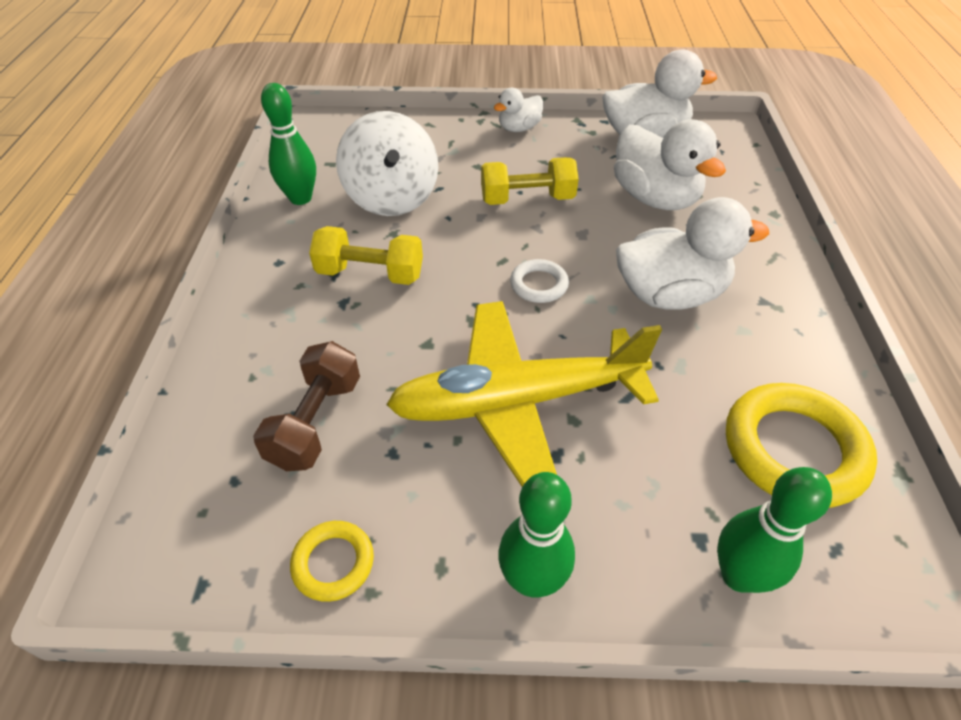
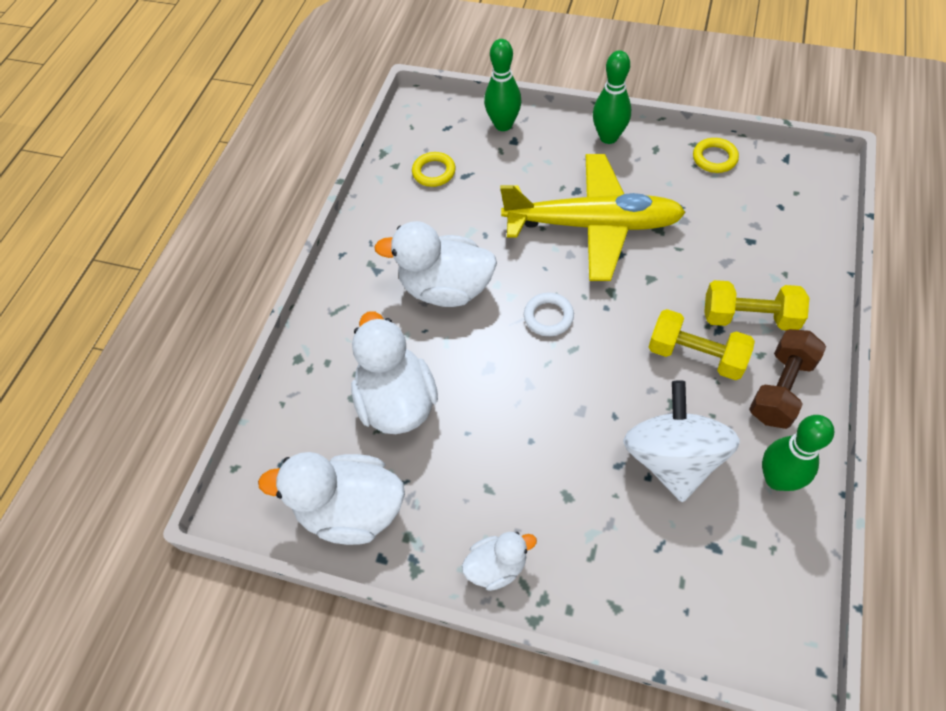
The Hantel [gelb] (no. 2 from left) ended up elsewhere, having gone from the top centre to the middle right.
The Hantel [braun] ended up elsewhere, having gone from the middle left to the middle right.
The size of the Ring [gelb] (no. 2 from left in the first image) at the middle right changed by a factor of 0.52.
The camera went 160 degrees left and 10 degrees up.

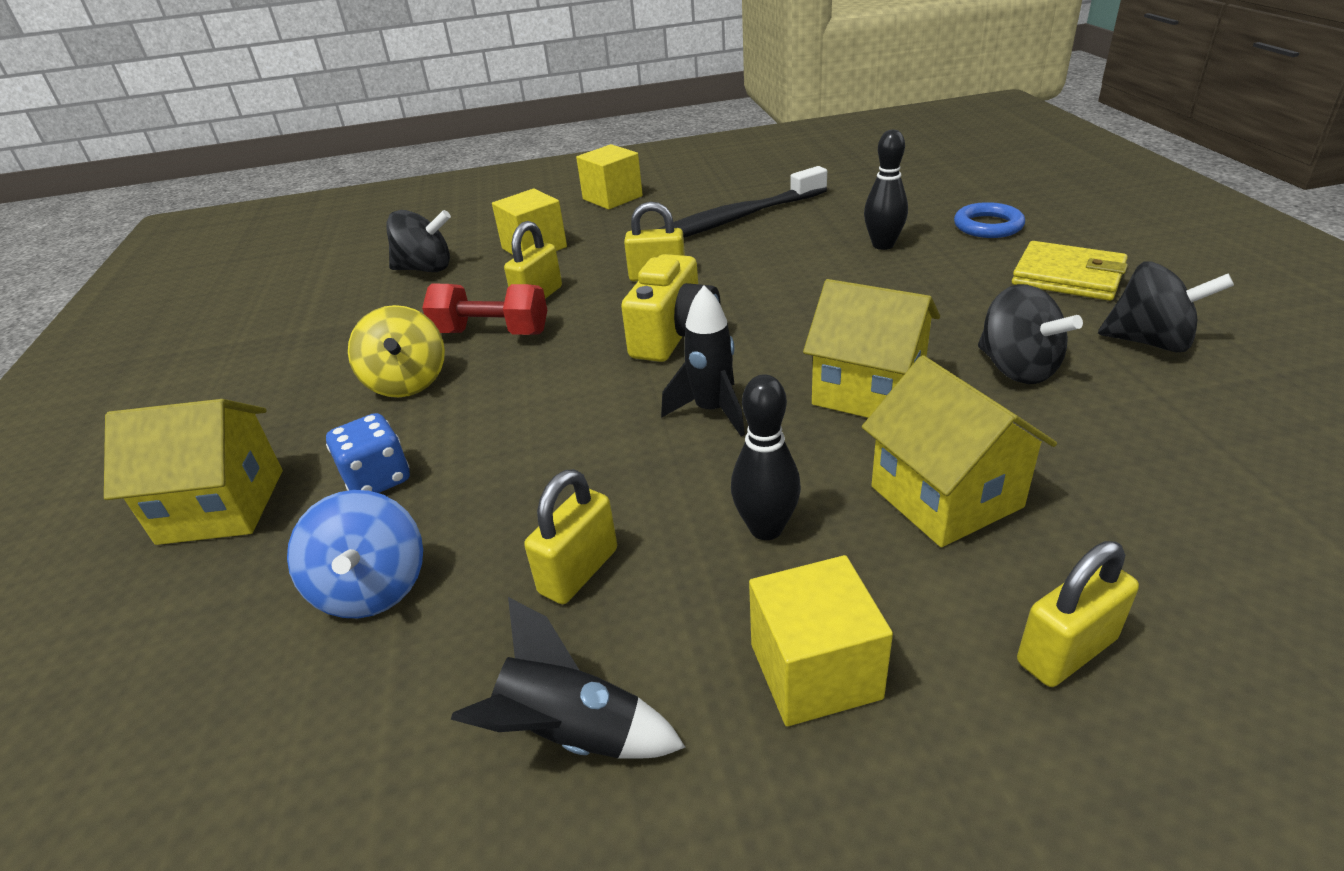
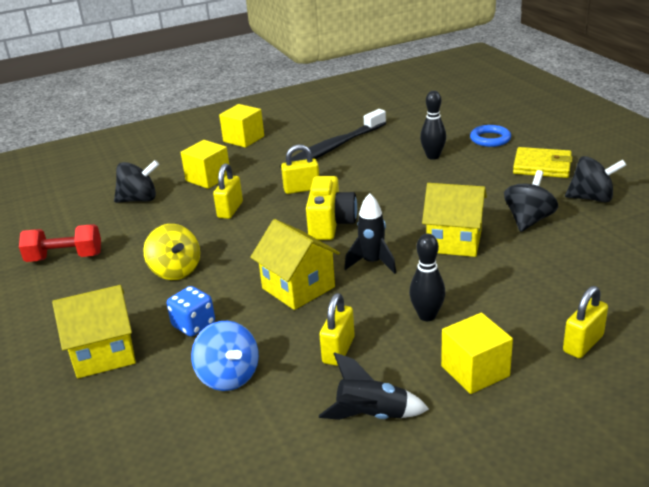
The Hantel [rot] ended up elsewhere, having gone from the centre to the middle left.
The Kreisel [schwarz] (no. 2 from left) at the middle right ended up facing another way, 105 degrees counterclockwise from before.
The Haus [gelb] (no. 3 from left in the first image) ended up elsewhere, having gone from the middle right to the centre.
The camera went 15 degrees left and 5 degrees down.

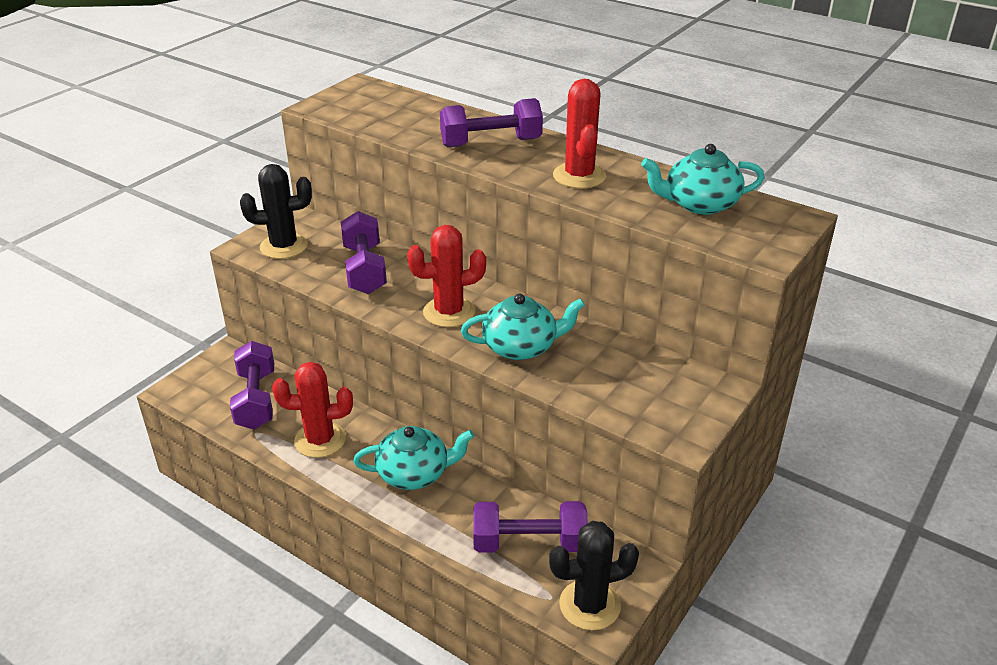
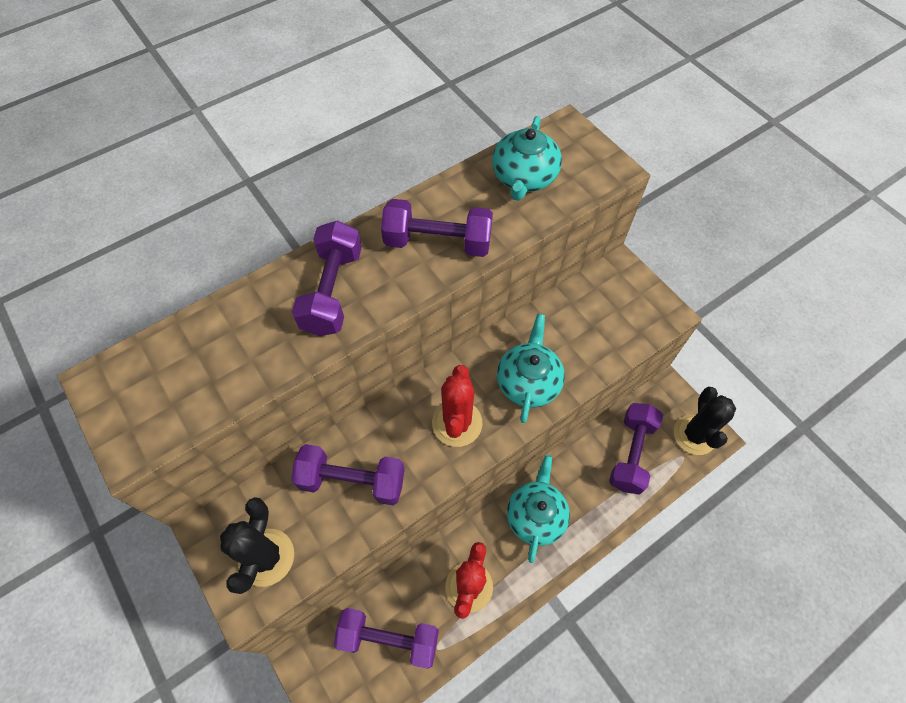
Where the Kaktus [rot] (no. 3 from left) stood at the top centre, the Hantel [lila] (no. 4 from left) came to stand at the top centre.
The camera went 70 degrees left and 25 degrees up.

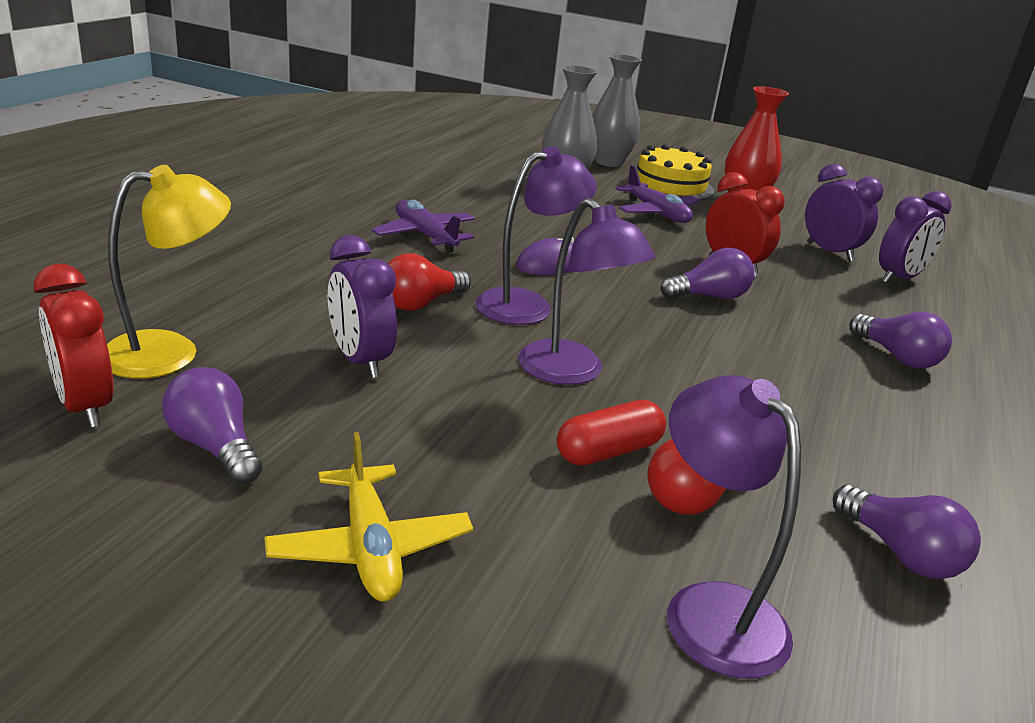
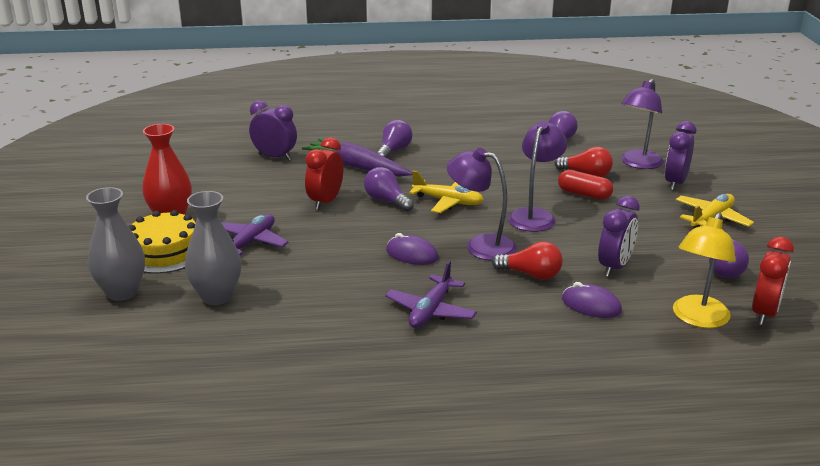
The Wecker [lila] (no. 2 from left in the first image) ended up elsewhere, having gone from the top right to the middle right.
The Lampe [gelb] at the middle left ended up facing another way, 90 degrees counterclockwise from before.
The second view gained the Karotte [lila] at the centre.
The second view gained the Flugzeug [gelb] (no. 1 from left) at the centre.
The second view gained the Computermaus [lila] (no. 2 from left) at the middle right.
The camera went 115 degrees left and 0 degrees up.

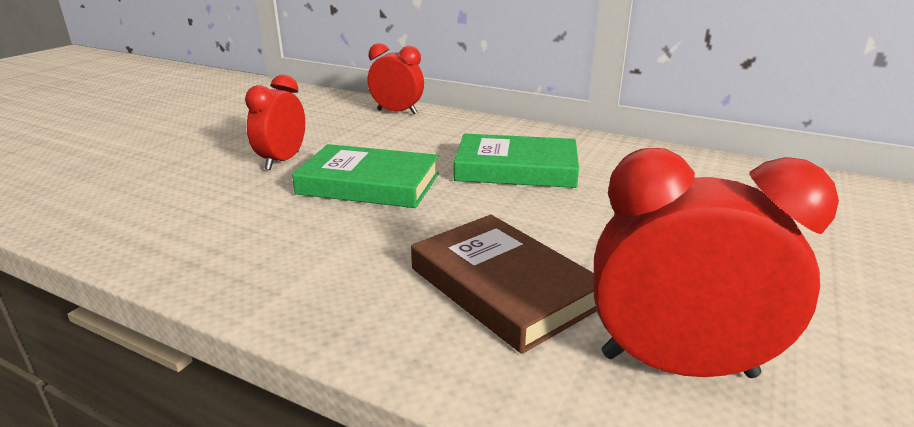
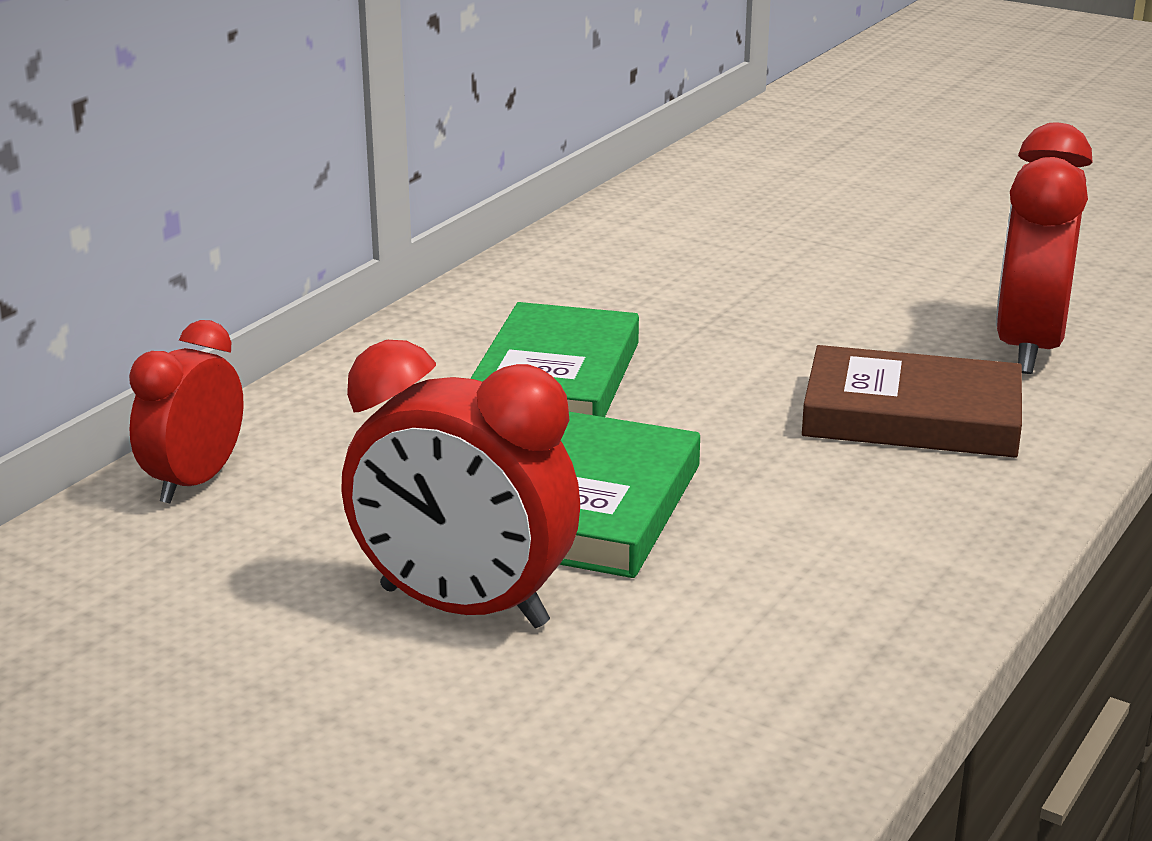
The size of the Wecker [rot] (no. 1 from left in the first image) at the top left changed by a factor of 1.55.
The Buch [braun] at the centre ended up facing another way, 45 degrees clockwise from before.
The camera went 85 degrees left and 0 degrees up.

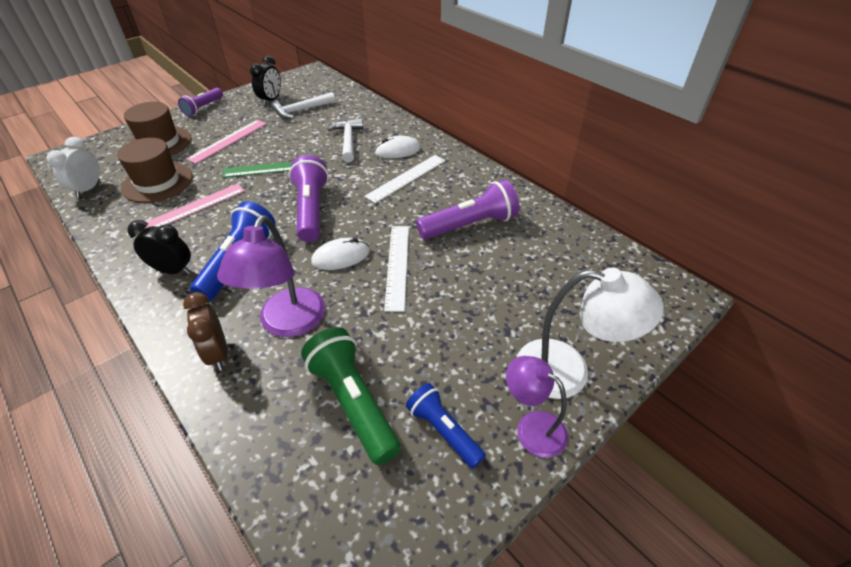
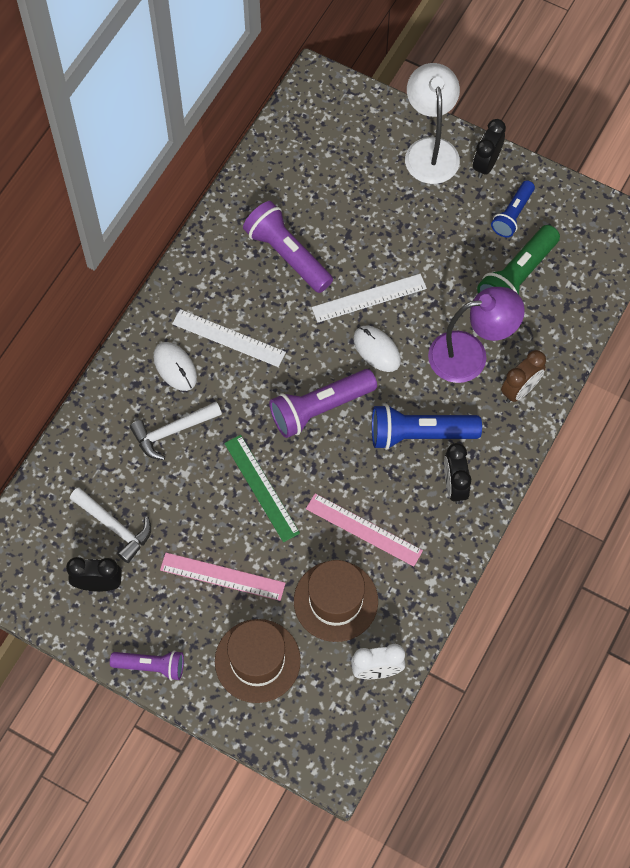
Where the Lampe [lila] (no. 2 from left) stood at the bottom centre, the Wecker [schwarz] (no. 3 from left) came to stand at the top right.
The camera went 110 degrees left and 20 degrees up.

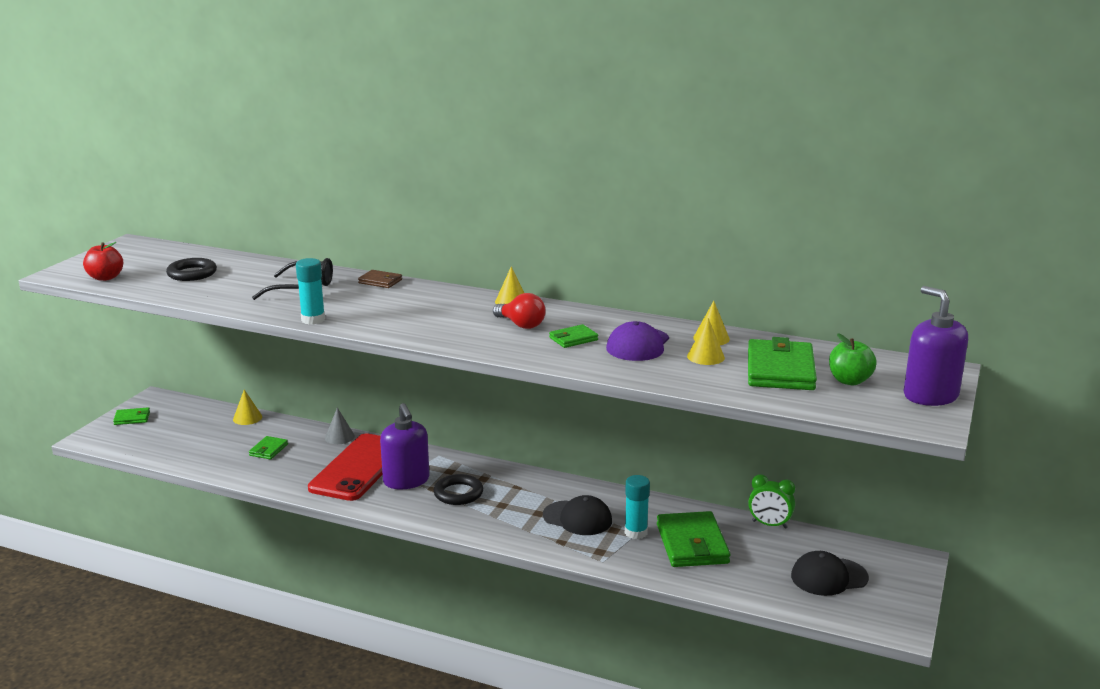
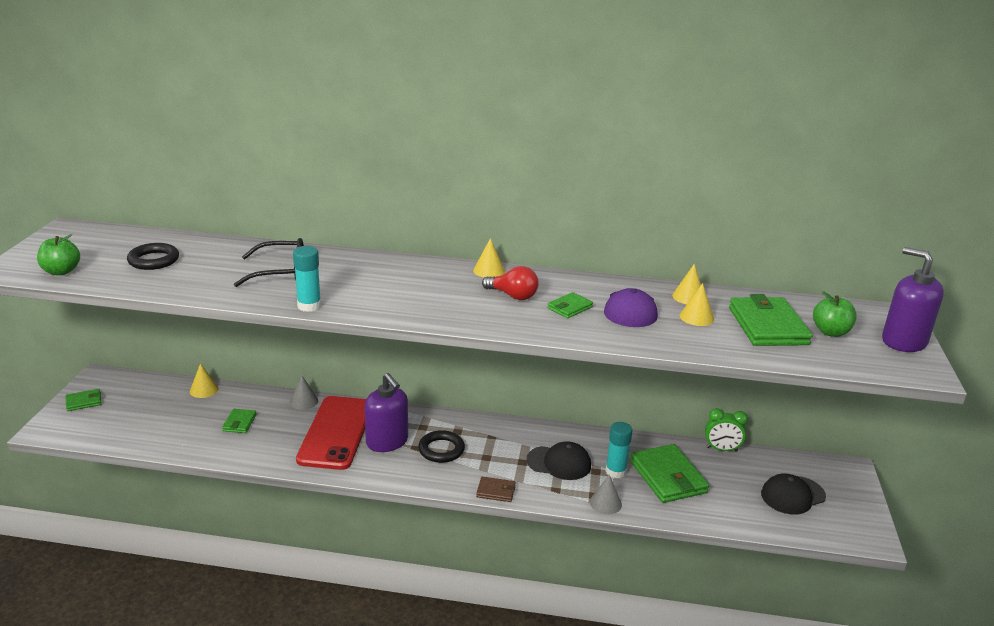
What was the Apfel [rot] at the middle left turned into the Apfel [grün] (no. 1 from left) at the middle left.
The Geldbörse [braun] ended up elsewhere, having gone from the centre to the bottom centre.
The second view gained the Kegel [grau] (no. 2 from left) at the bottom centre.
The camera went 15 degrees left and 5 degrees up.

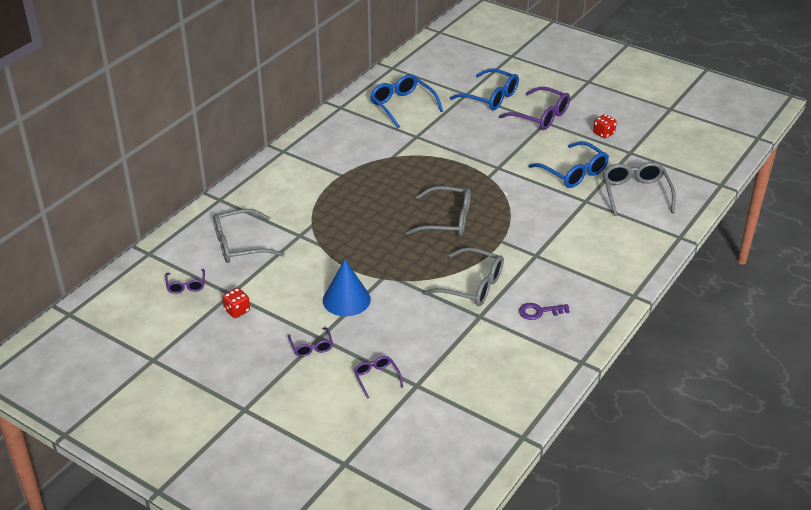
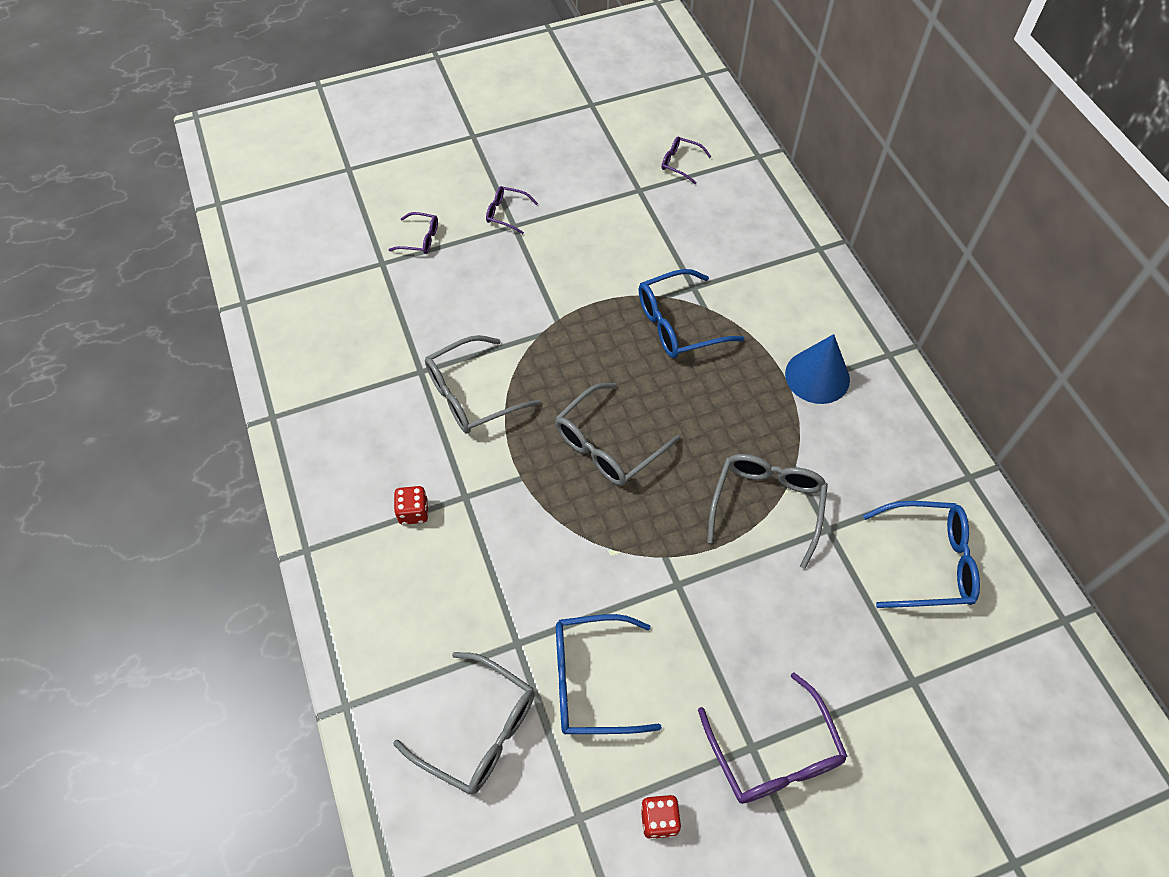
The Brille [blau] (no. 2 from left) ended up elsewhere, having gone from the top centre to the centre.
The Brille [lila] (no. 4 from left) at the top centre ended up facing another way, 90 degrees counterclockwise from before.
The Brille [grau] (no. 1 from left in the first image) ended up elsewhere, having gone from the middle left to the centre.
The Kegel [blau] ended up elsewhere, having gone from the centre to the middle right.
The Spielwürfel [rot] (no. 1 from left) ended up elsewhere, having gone from the middle left to the centre.
The second view lost the Schlüssel [lila] at the middle right.
The camera went 125 degrees right and 20 degrees up.

